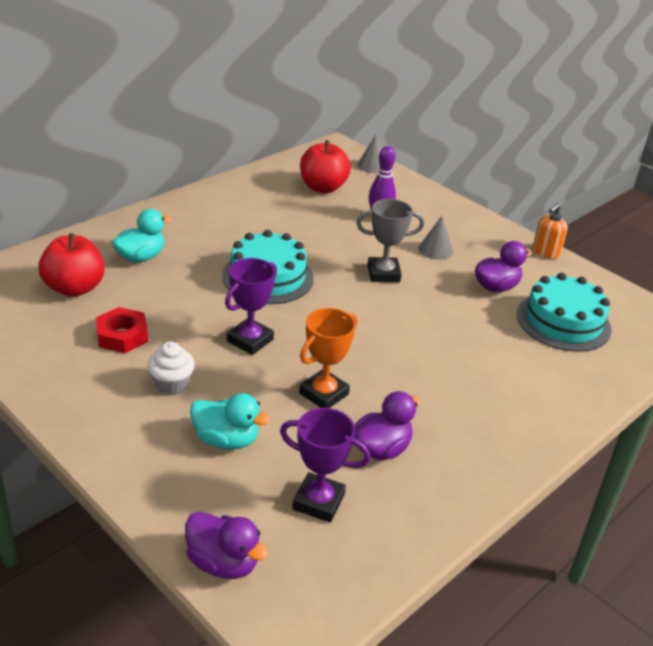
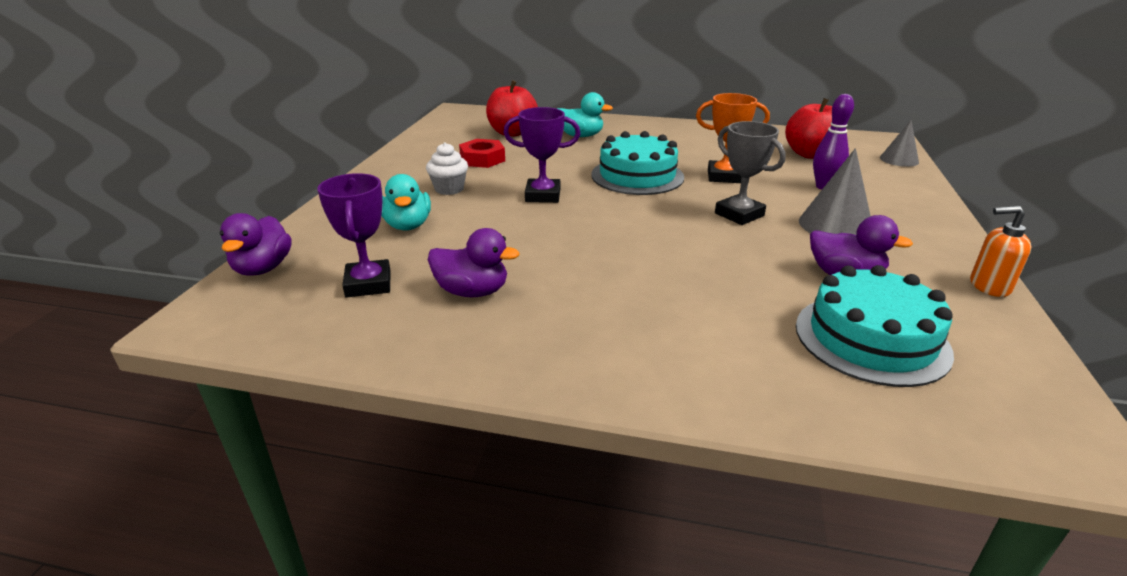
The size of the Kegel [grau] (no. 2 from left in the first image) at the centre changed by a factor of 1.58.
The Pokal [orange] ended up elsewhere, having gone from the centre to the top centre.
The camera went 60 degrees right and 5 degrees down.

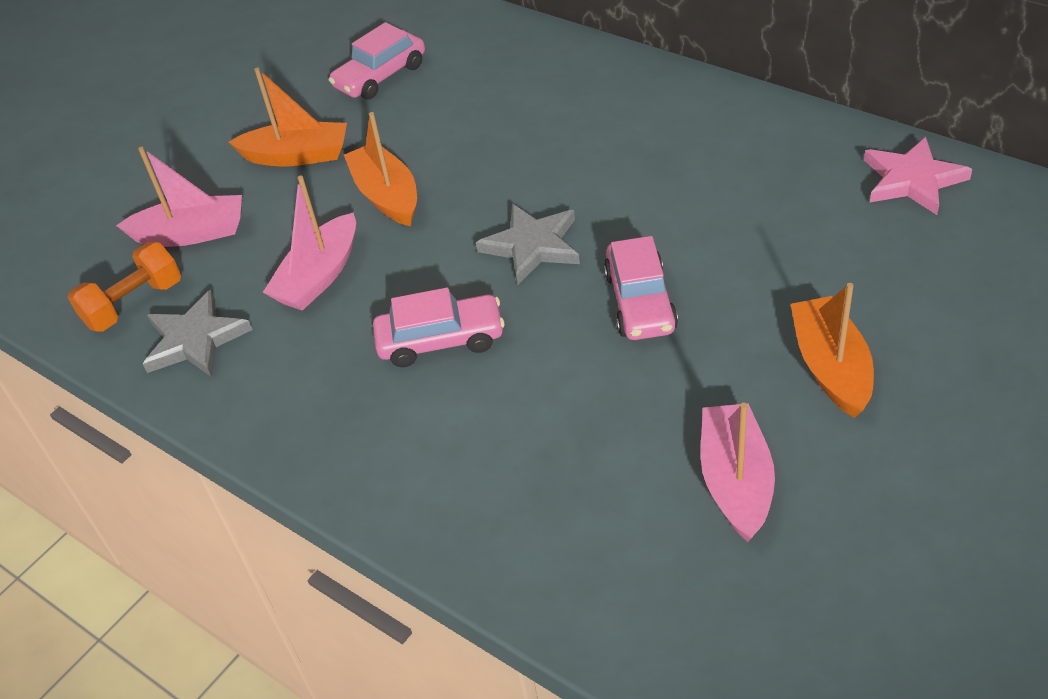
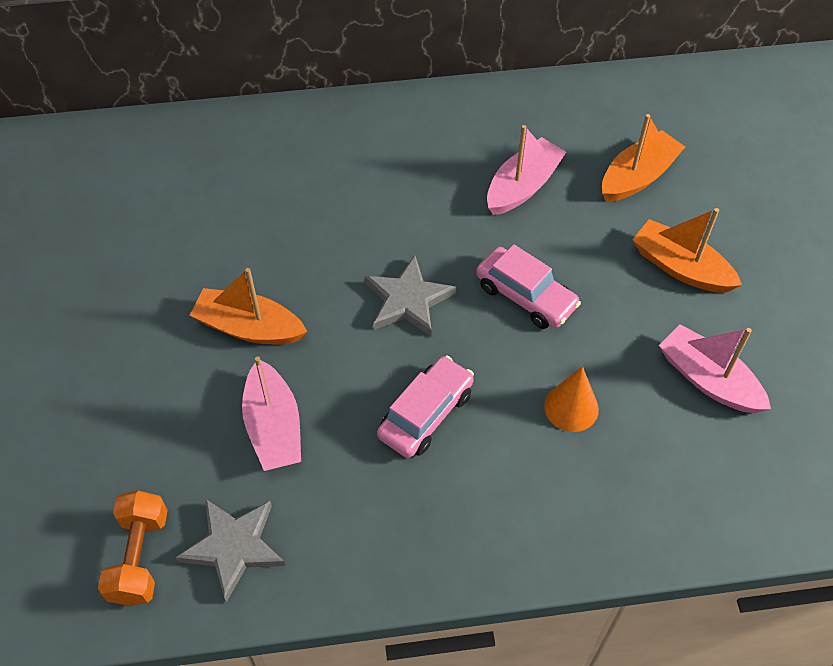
The second view lost the Auto [rosa] (no. 1 from left) at the top centre.
The Boot [orange] (no. 1 from left in the first image) ended up elsewhere, having gone from the top left to the top right.
The second view lost the Stern [rosa] at the top right.
The Boot [rosa] (no. 1 from left in the first image) ended up elsewhere, having gone from the top left to the top centre.
The second view gained the Kegel [orange] at the middle right.
The camera went 50 degrees left and 10 degrees up.

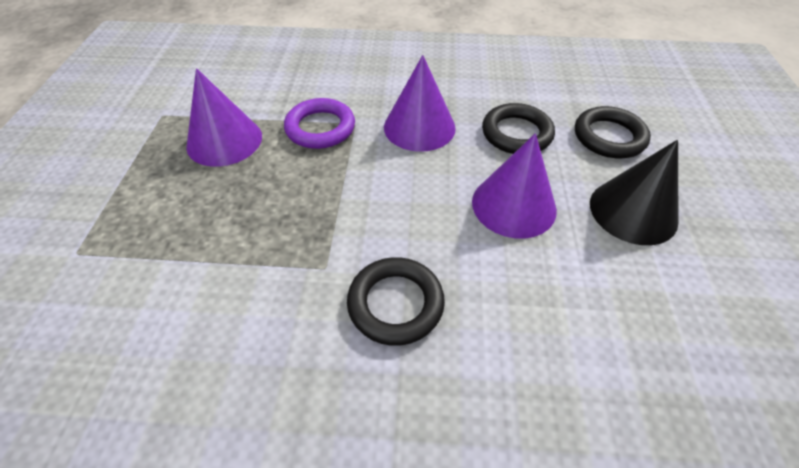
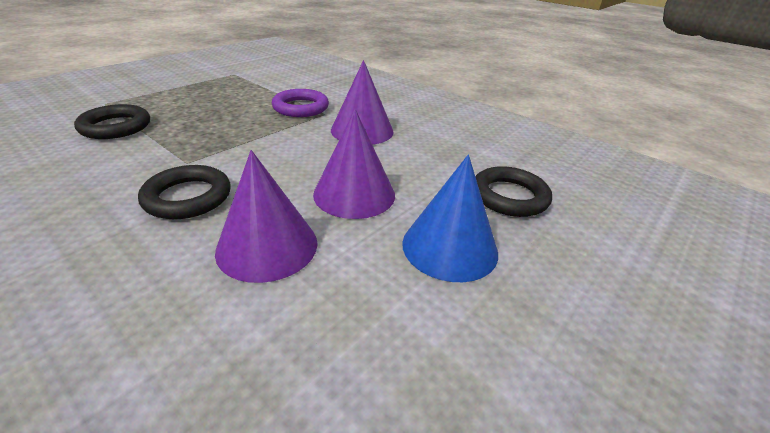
The Kegel [lila] (no. 1 from left) ended up elsewhere, having gone from the top left to the centre.
The Ring [schwarz] (no. 2 from left in the first image) ended up elsewhere, having gone from the top centre to the top left.
What was the Kegel [schwarz] at the middle right turned into the Kegel [blau] at the centre.
The camera went 35 degrees right and 15 degrees down.

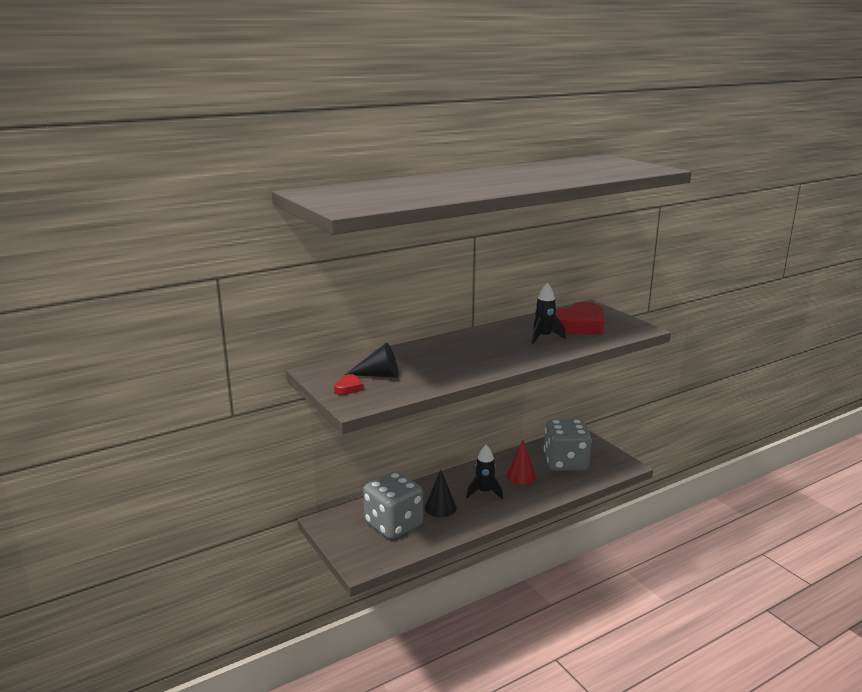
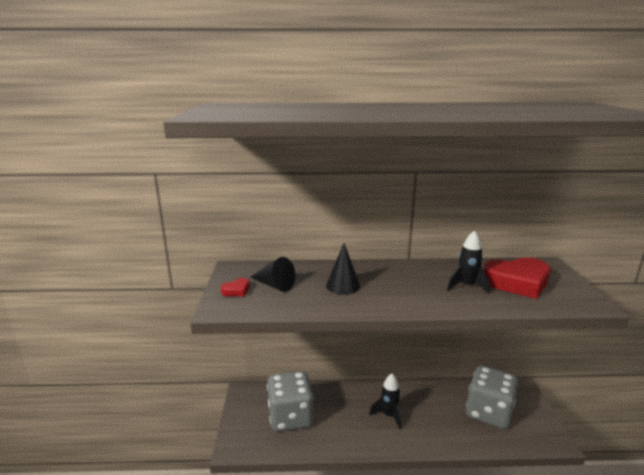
The second view lost the Kegel [rot] at the bottom centre.
The Kegel [schwarz] (no. 2 from left) ended up elsewhere, having gone from the bottom centre to the centre.
The camera went 30 degrees right and 0 degrees up.

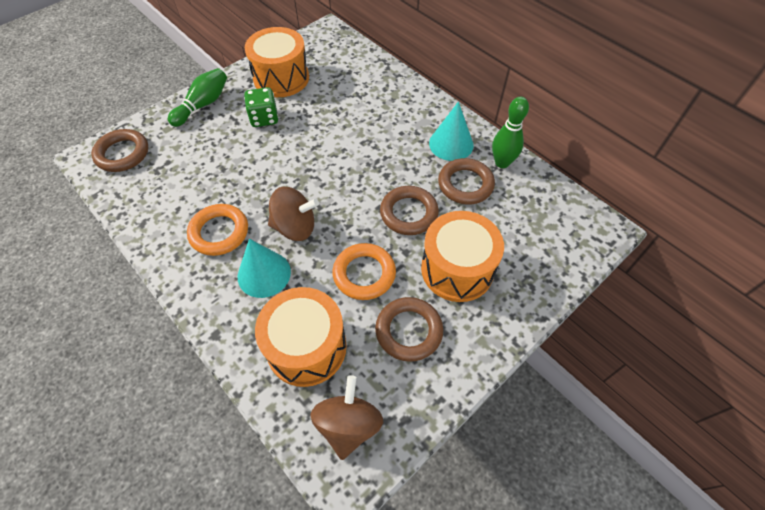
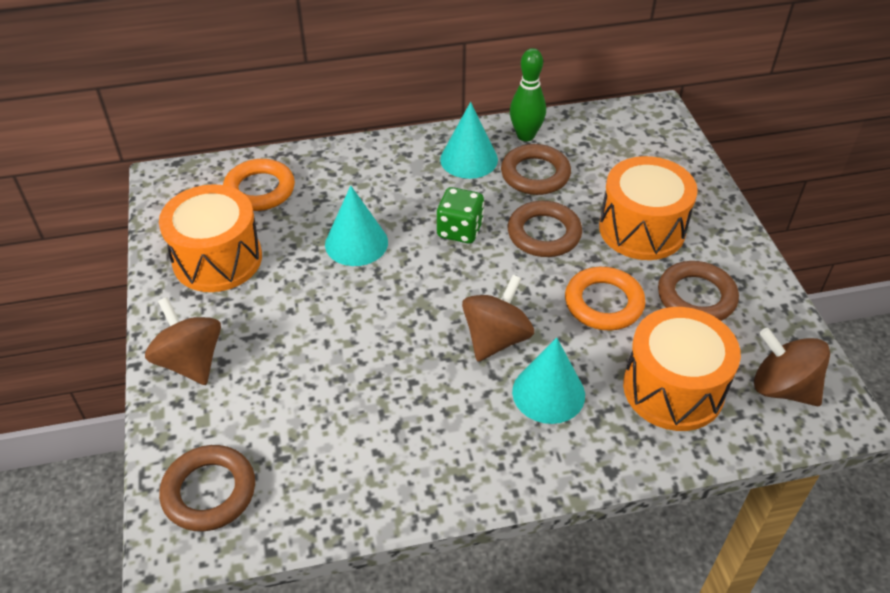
Where the Bowlingkegel [grün] (no. 1 from left) stood at the top left, the Kreisel [braun] (no. 1 from left) came to stand at the middle left.
The Spielwürfel [grün] ended up elsewhere, having gone from the top centre to the centre.
The Ring [orange] (no. 1 from left) ended up elsewhere, having gone from the middle left to the top left.
The second view gained the Kegel [türkis] (no. 1 from left) at the centre.
The camera went 60 degrees left and 10 degrees down.

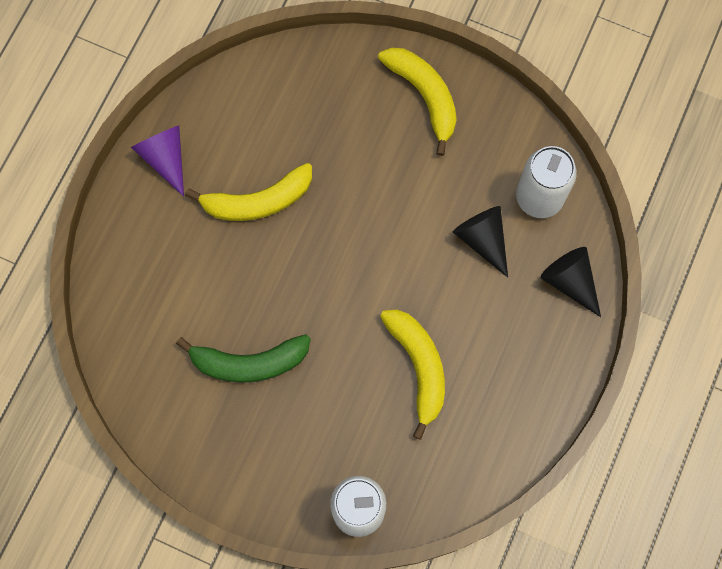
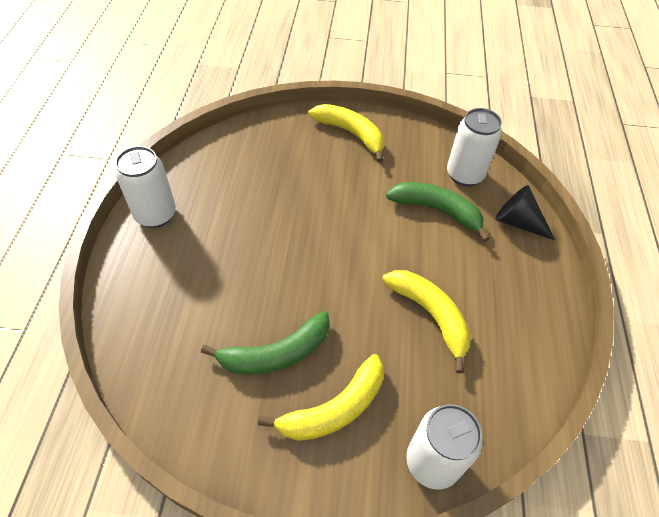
Where the Kegel [lila] stood at the top left, the Dose [weiß] (no. 1 from left) came to stand at the middle left.
The Banane [gelb] (no. 1 from left) ended up elsewhere, having gone from the centre to the bottom centre.
Where the Kegel [schwarz] (no. 1 from left) stood at the centre, the Banane [grün] (no. 2 from left) came to stand at the centre.
The camera went 20 degrees left and 20 degrees down.

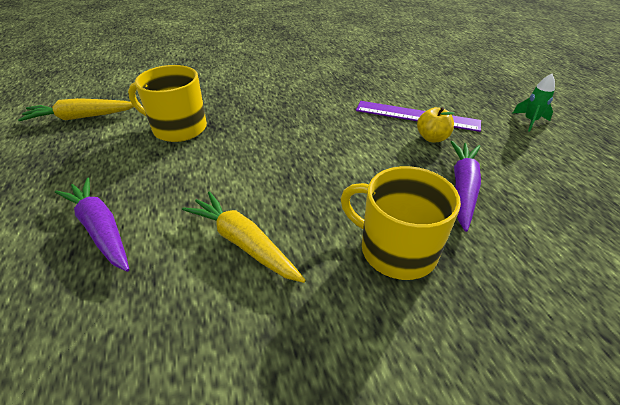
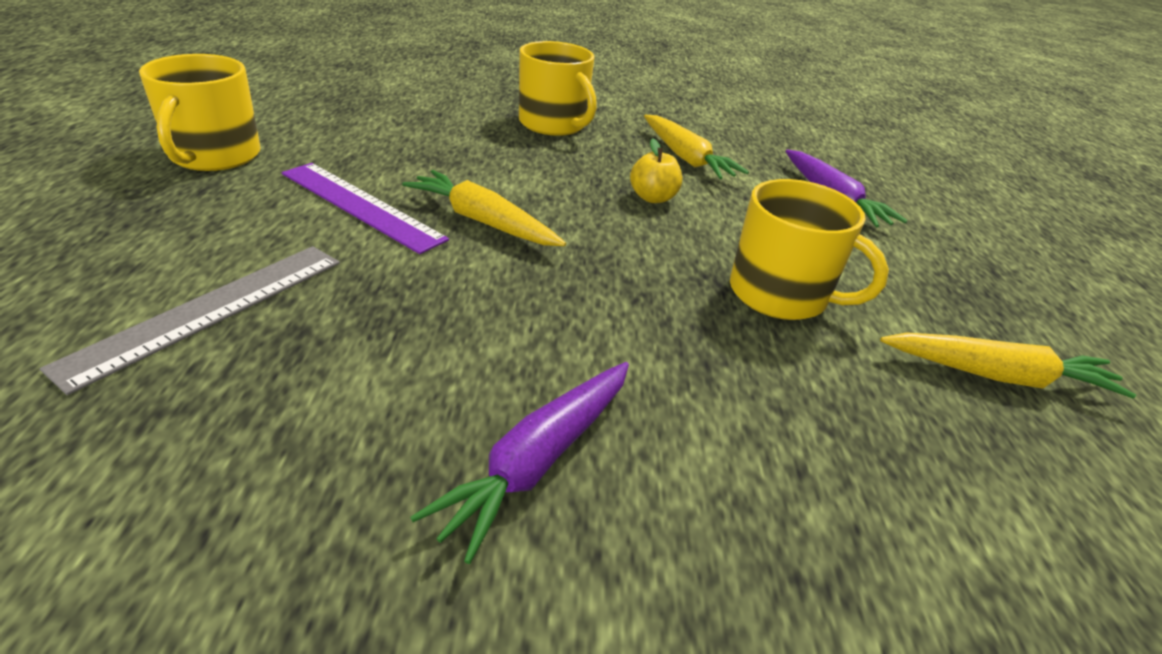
Where the Rakete [grün] stood at the top right, the Tasse [gelb] (no. 1 from left) came to stand at the top left.
The Apfel [gelb] ended up elsewhere, having gone from the top right to the top centre.
The Karotte [lila] (no. 2 from left in the first image) ended up elsewhere, having gone from the middle right to the bottom centre.
The second view gained the Karotte [gelb] (no. 1 from left) at the top centre.
The second view gained the Lineal [grau] at the middle left.
The camera went 165 degrees left and 5 degrees down.

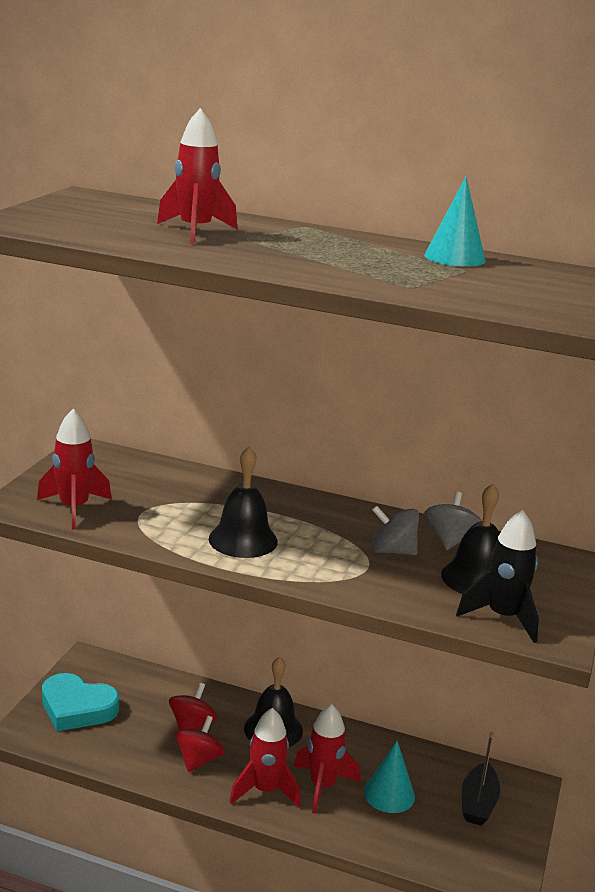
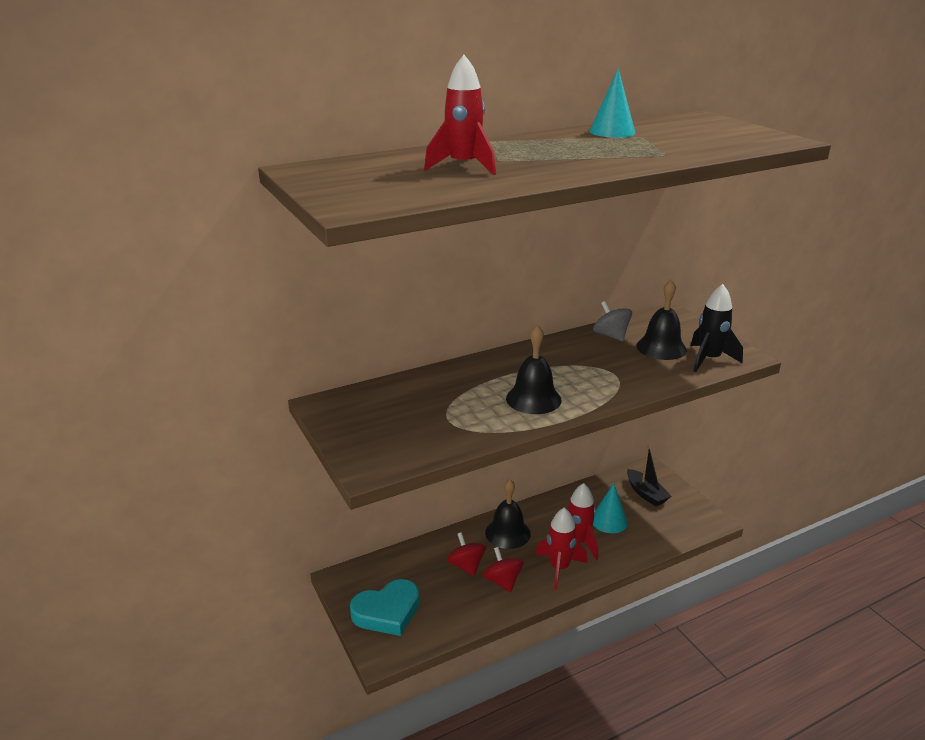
The second view lost the Rakete [rot] (no. 1 from left) at the middle left.
The second view lost the Kreisel [grau] (no. 1 from left) at the centre.
The camera went 45 degrees left and 5 degrees up.

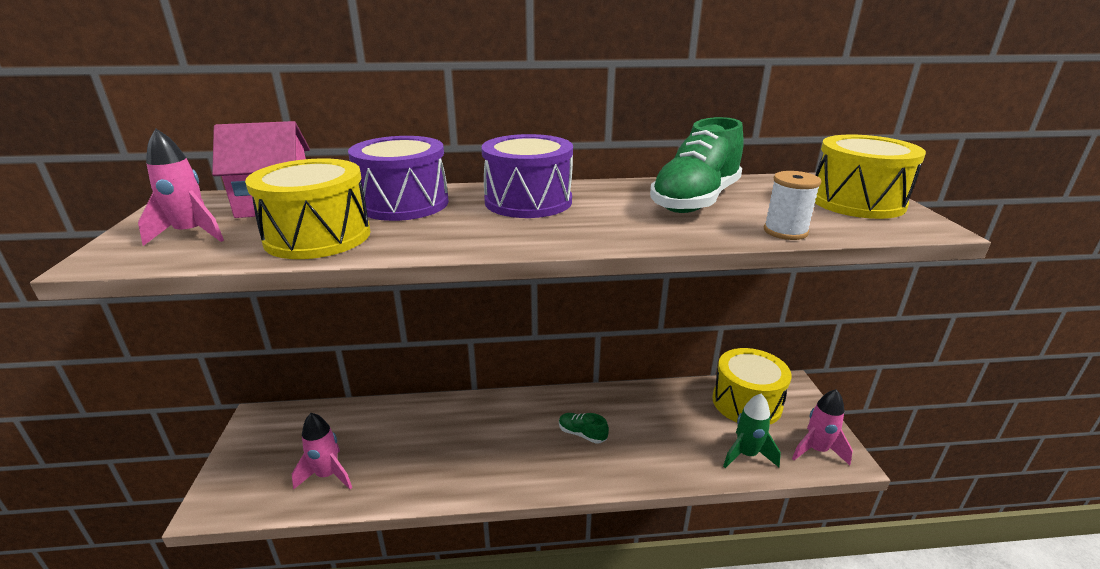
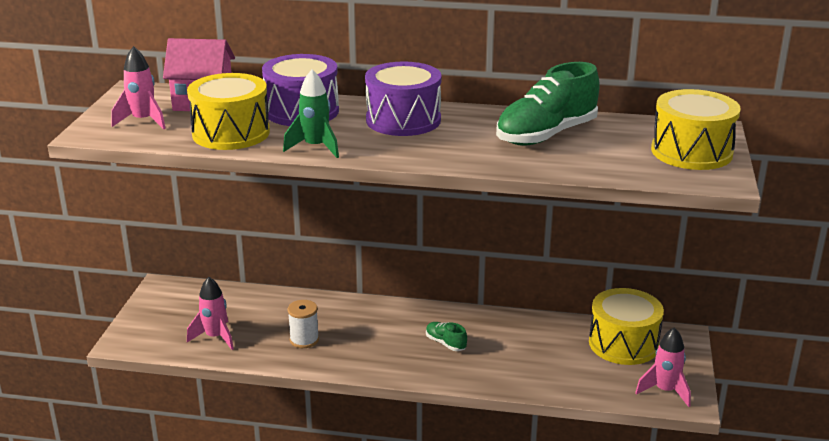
The Garnrolle [weiß] ended up elsewhere, having gone from the middle right to the bottom centre.
The Rakete [grün] ended up elsewhere, having gone from the bottom right to the top centre.
The camera went 15 degrees right and 0 degrees up.

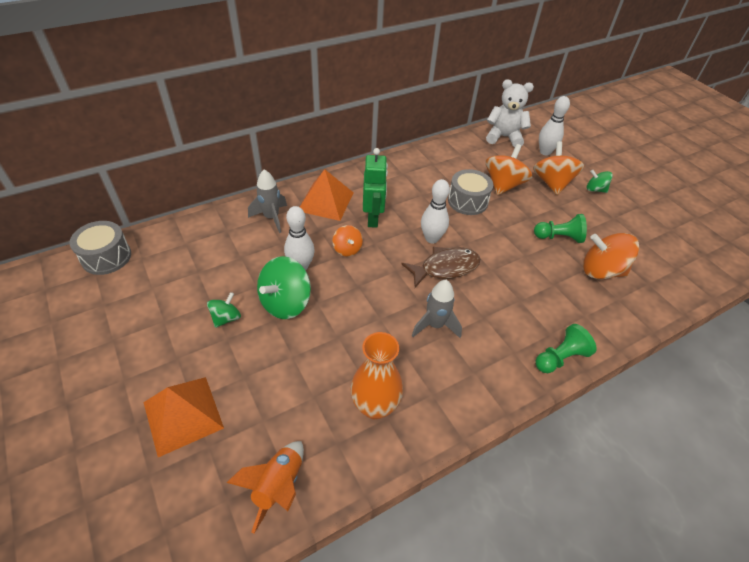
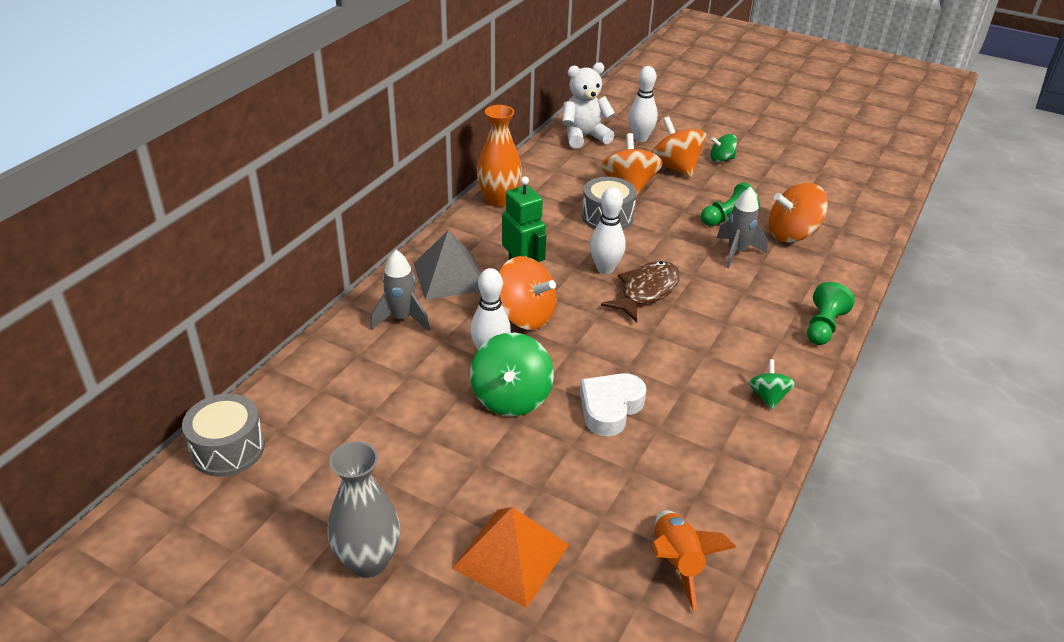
What was the Pyramide [orange] (no. 2 from left) at the centre turned into the Pyramide [grau] at the centre.
The size of the Kreisel [orange] (no. 1 from left) at the centre changed by a factor of 1.79.
The Rakete [grau] (no. 2 from left) ended up elsewhere, having gone from the centre to the middle right.
The Kreisel [grün] (no. 1 from left in the first image) ended up elsewhere, having gone from the middle left to the middle right.
The Vase [orange] ended up elsewhere, having gone from the bottom centre to the top centre.
The second view gained the Herz [weiß] at the centre.
The second view gained the Vase [grau] at the bottom centre.
The camera went 30 degrees left and 10 degrees down.

